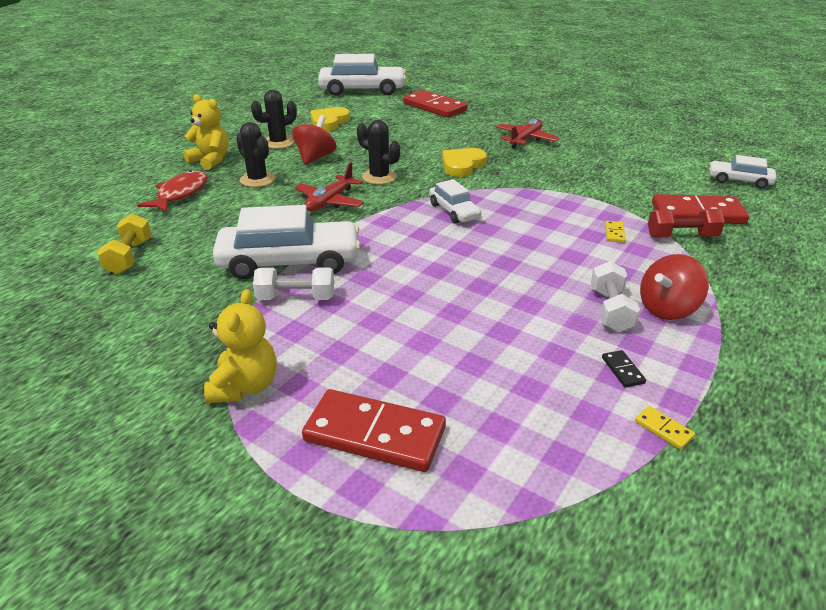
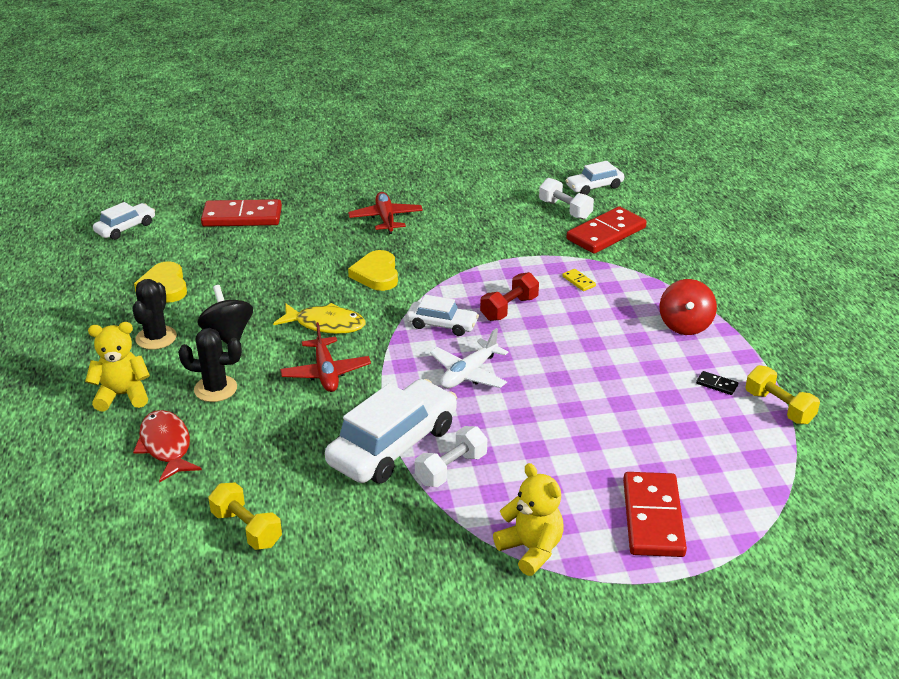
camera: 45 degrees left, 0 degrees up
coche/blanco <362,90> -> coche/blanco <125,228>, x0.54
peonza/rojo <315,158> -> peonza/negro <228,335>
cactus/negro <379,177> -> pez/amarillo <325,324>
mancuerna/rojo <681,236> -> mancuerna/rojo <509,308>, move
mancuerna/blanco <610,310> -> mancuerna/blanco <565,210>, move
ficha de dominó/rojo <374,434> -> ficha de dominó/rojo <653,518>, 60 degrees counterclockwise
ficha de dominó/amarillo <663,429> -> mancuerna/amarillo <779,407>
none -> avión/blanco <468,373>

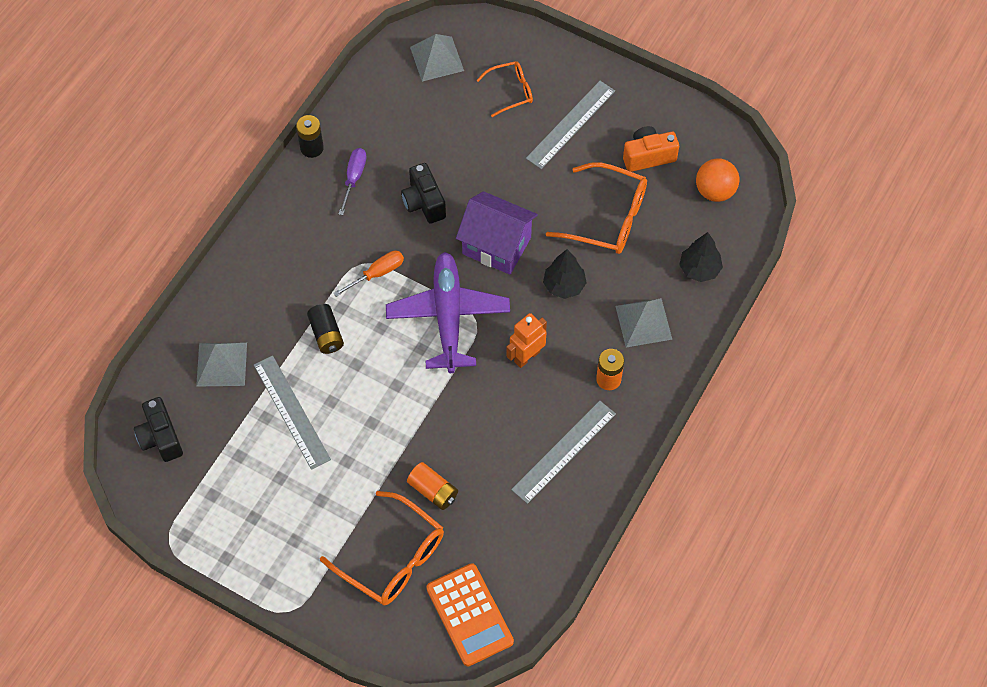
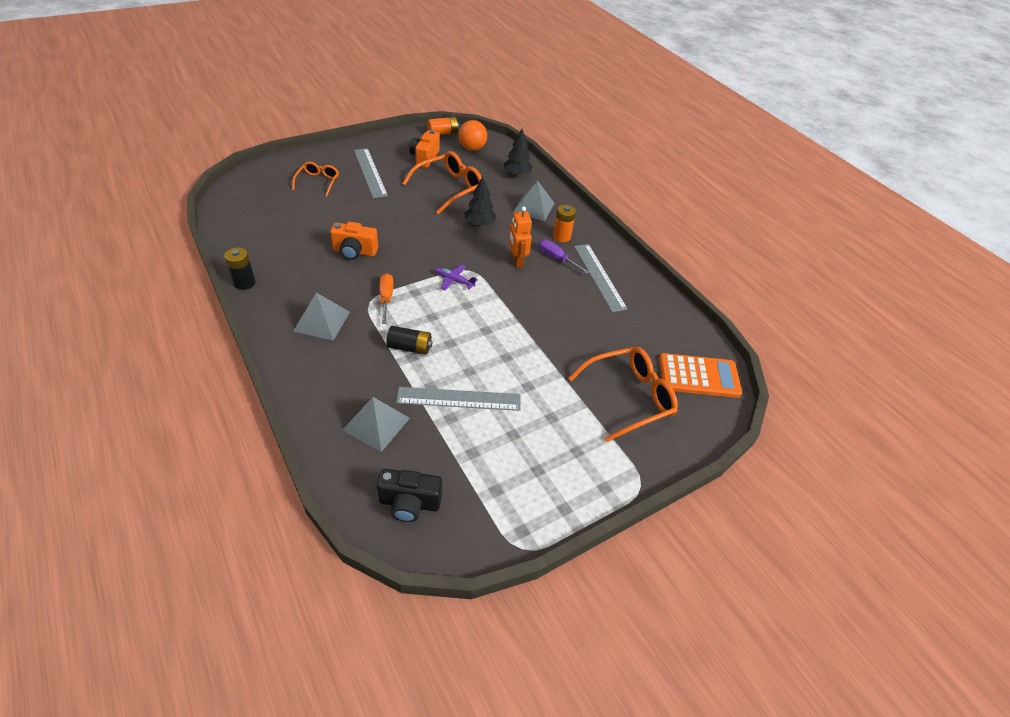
camera: 65 degrees left, 15 degrees down
pirámide/gris <437,59> -> pirámide/gris <322,321>, move
destornillador/morado <354,178> -> destornillador/morado <557,258>, move
cámara/negro <424,202> -> cámara/naranja <354,252>
casa/morado <496,246> -> none
avión/morado <448,316> -> avión/morado <454,281>, x0.42
pila/naranja <433,491> -> pila/naranja <443,133>, move

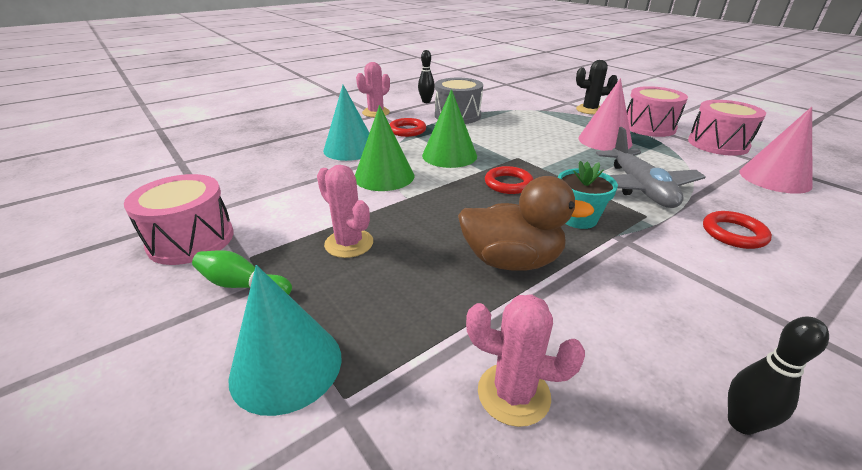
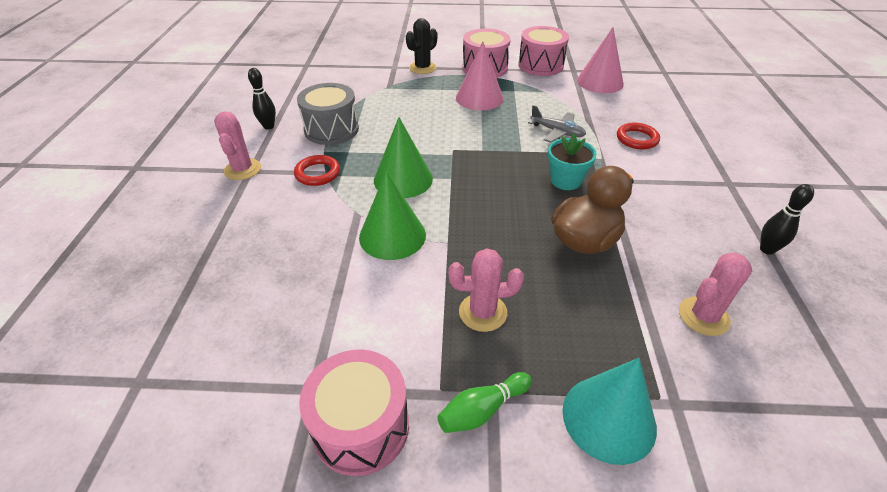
camera: 50 degrees left, 10 degrees up
cono/turquesa <350,149> -> none
avión/gris <639,188> -> avión/gris <557,132>, x0.61
anillo/rojo <508,184> -> none

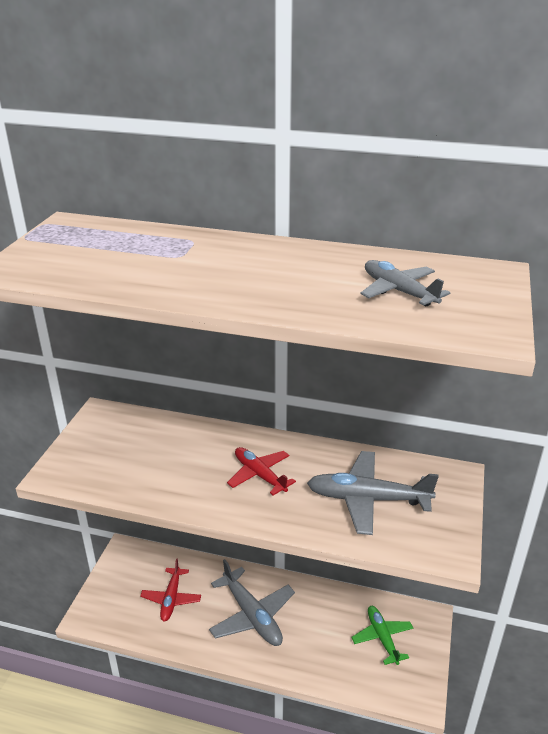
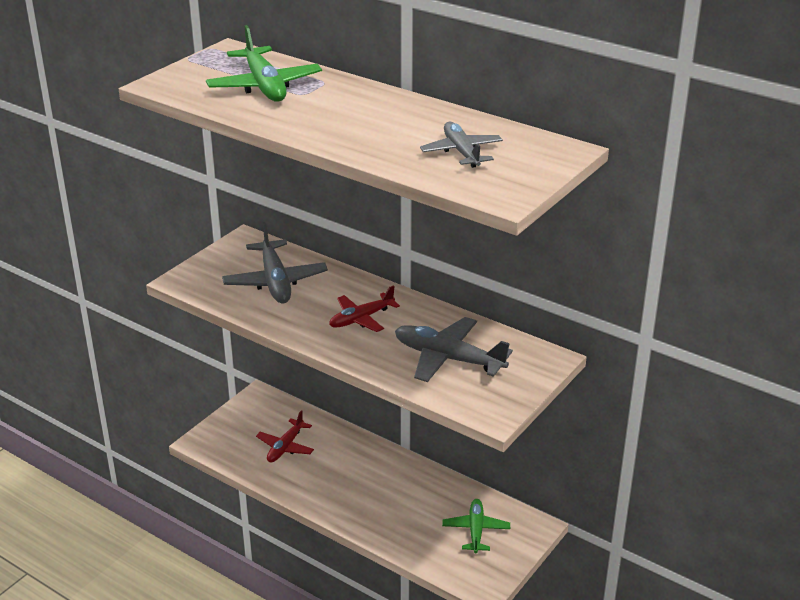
camera: 20 degrees right, 0 degrees up
avión/rojo <259,475> -> avión/rojo <361,319>, 105 degrees counterclockwise
avión/gris <252,615> -> avión/gris <275,281>, move
none -> avión/verde <264,86>

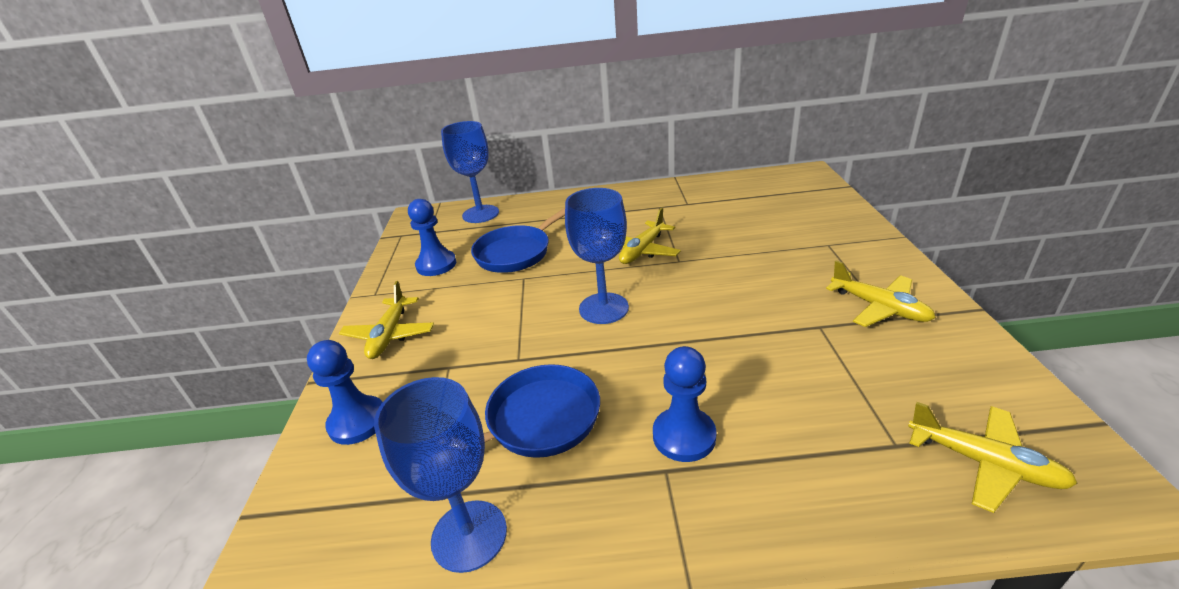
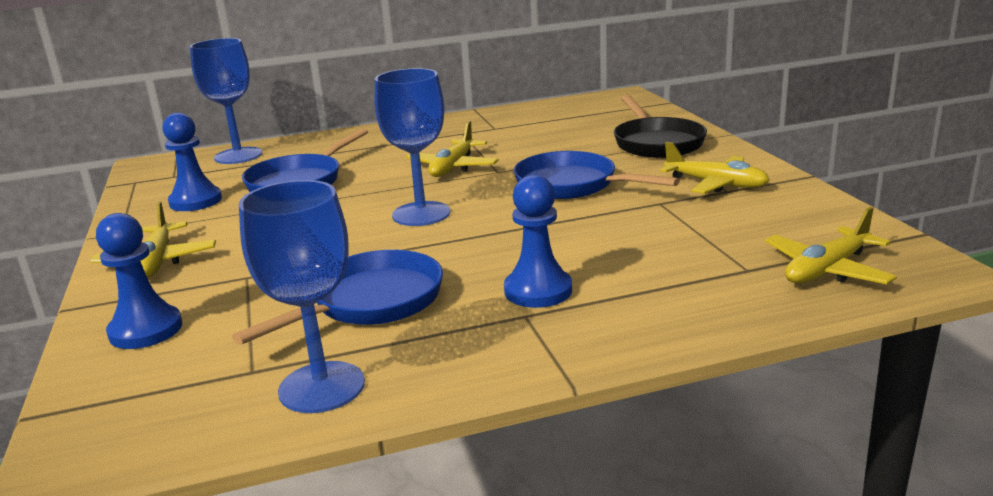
camera: 15 degrees left, 10 degrees down
avión/amarillo <984,463> -> avión/amarillo <827,270>, 120 degrees clockwise
none -> sartén/negro <656,143>
none -> sartén/azul <572,185>

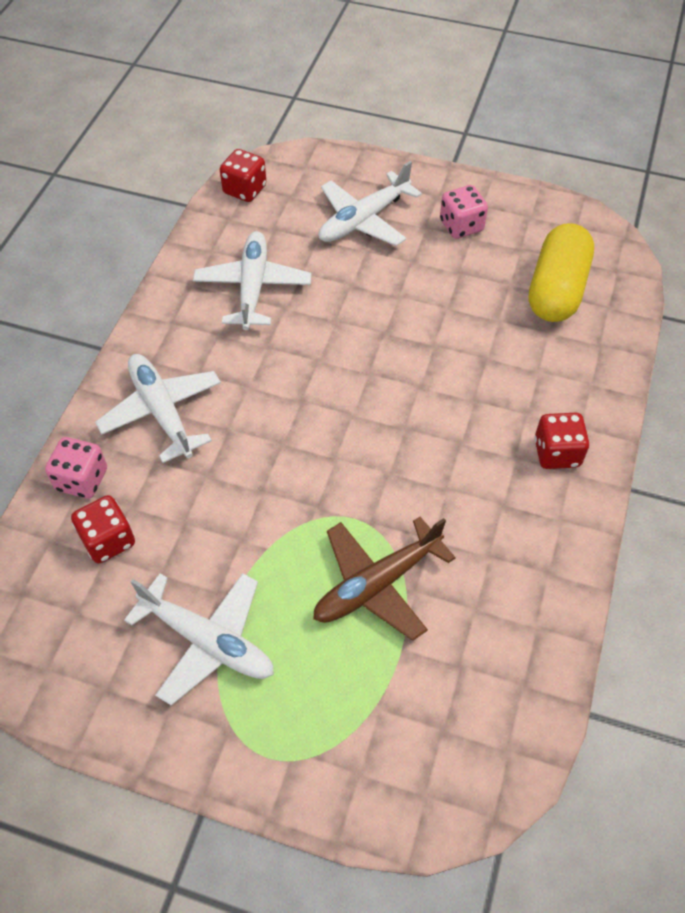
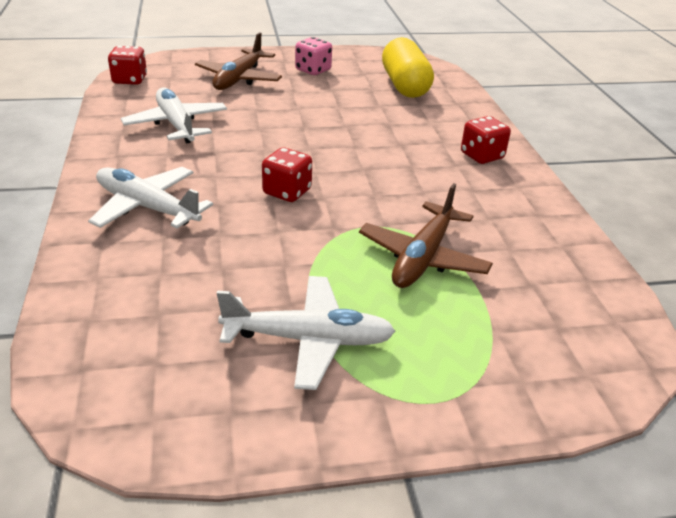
camera: 30 degrees left, 20 degrees down
avión/blanco <363,220> -> avión/marrón <239,79>
dado/rosa <82,480> -> none
dado/rojo <108,540> -> dado/rojo <287,192>, move

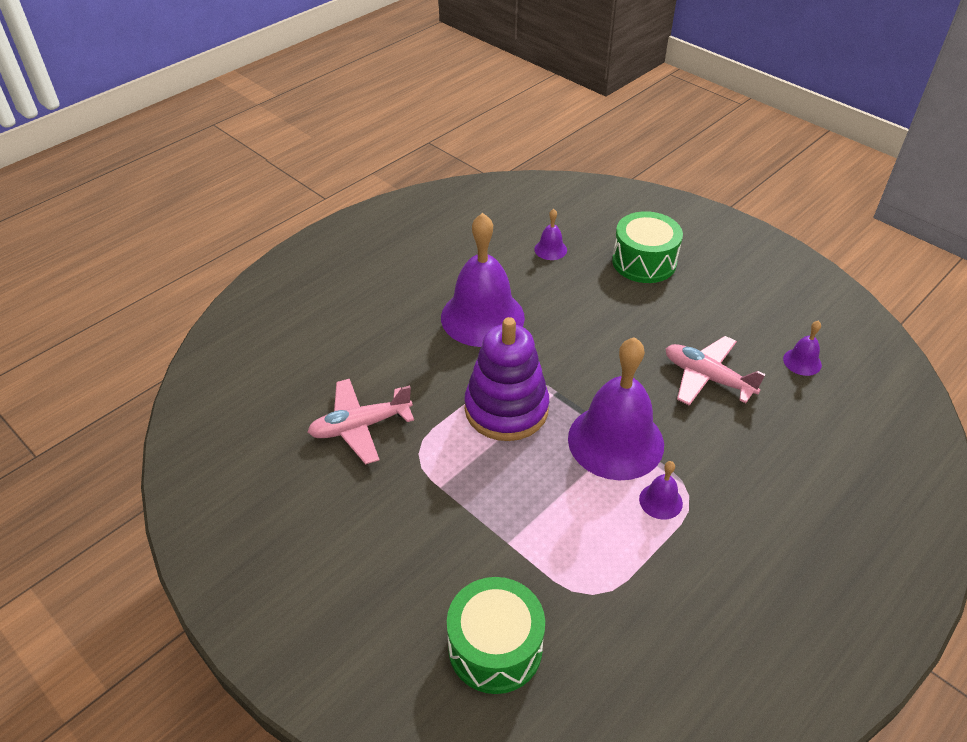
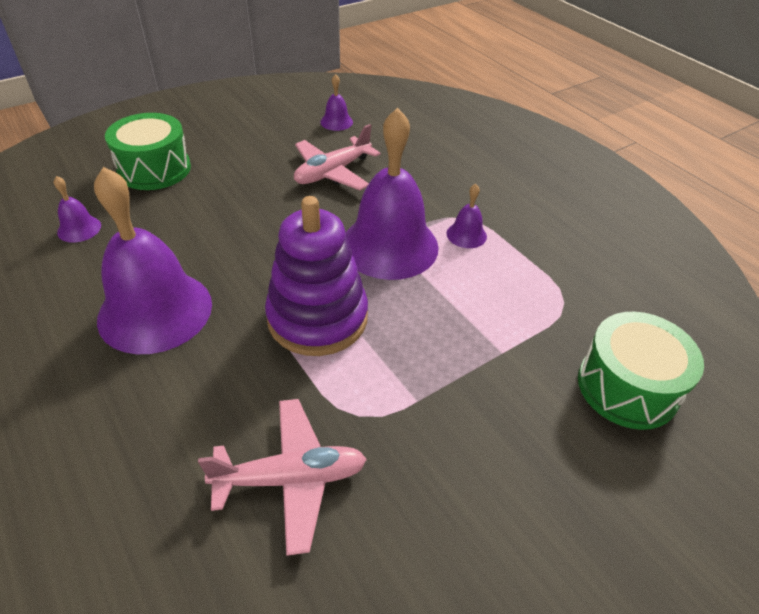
camera: 80 degrees left, 0 degrees up
avión/rosa <360,426> -> avión/rosa <291,478>, 90 degrees counterclockwise

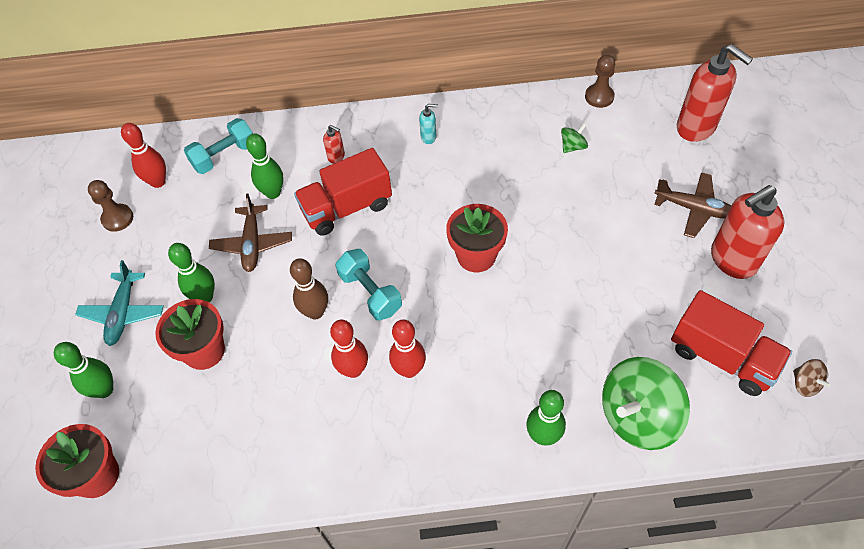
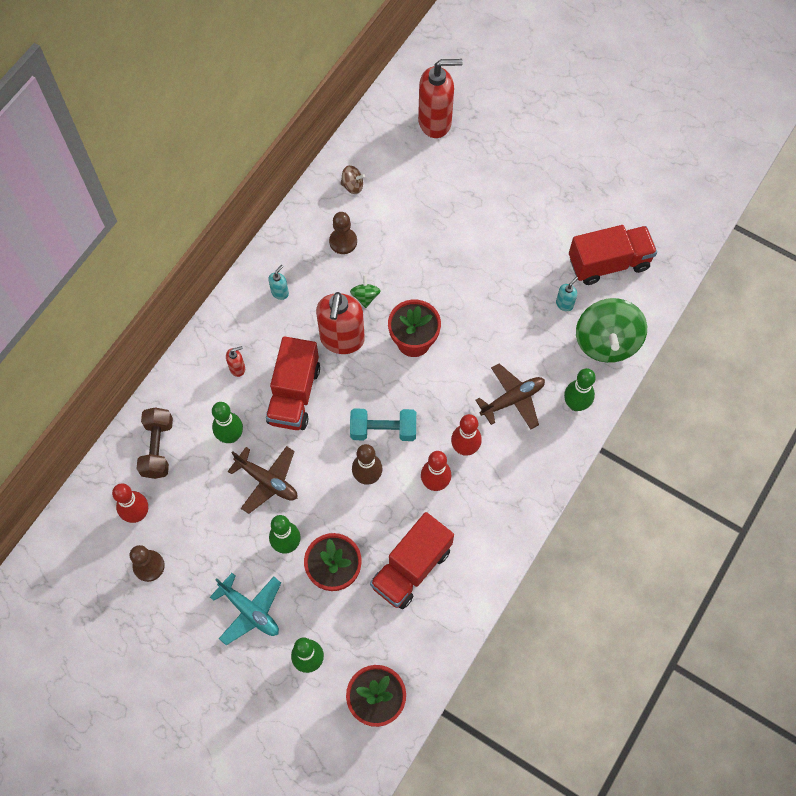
camera: 55 degrees left, 10 degrees up
peón/marrón <599,97> -> peón/marrón <343,242>, move
mancuerna/turquesa <224,156> -> mancuerna/marrón <157,448>
peonza/verde <573,146> -> peonza/verde <365,296>, move
avión/marrón <693,209> -> avión/marrón <512,399>, move
dispensador de jabón/rojo <732,260> -> dispensador de jabón/rojo <342,340>, move
peonza/marrón <805,384> -> peonza/marrón <352,186>, move
none -> dispensador de jabón/turquesa <564,304>
none -> camión/rojo <411,568>

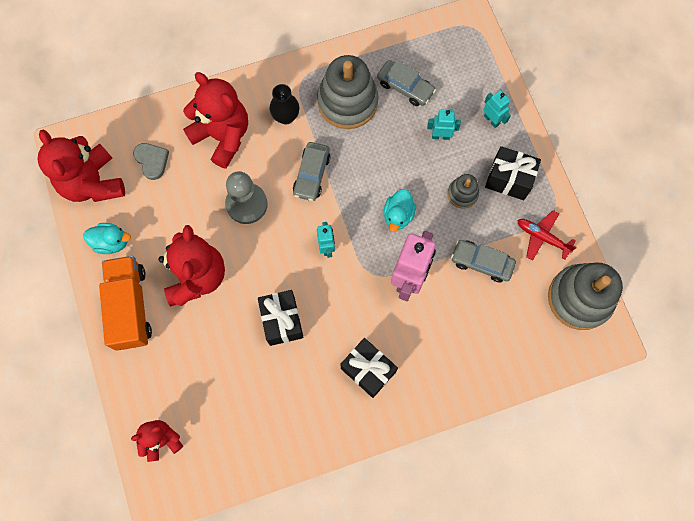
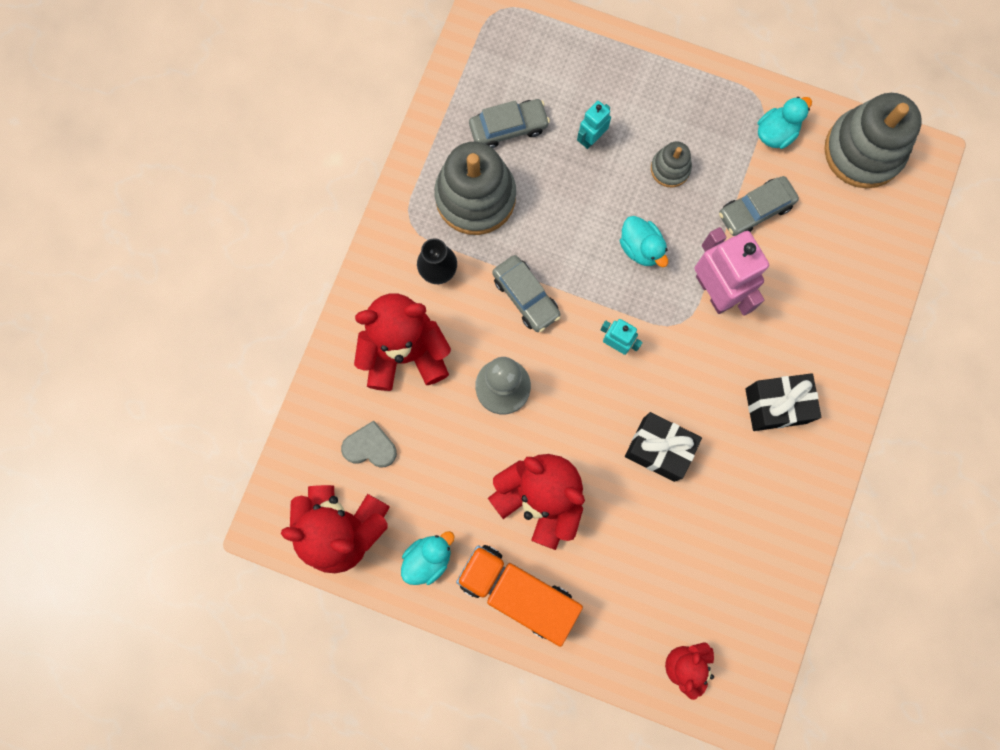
camera: 50 degrees left, 5 degrees up
robot/turquesa <491,120> -> none
regalo/negro <508,179> -> none
avión/rojo <542,237> -> pato/turquesa <776,133>

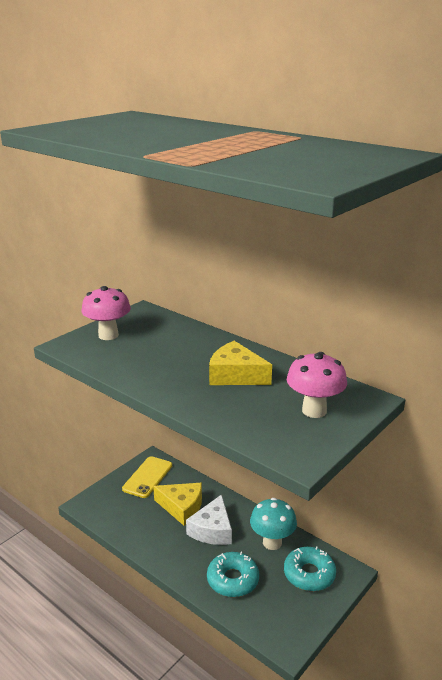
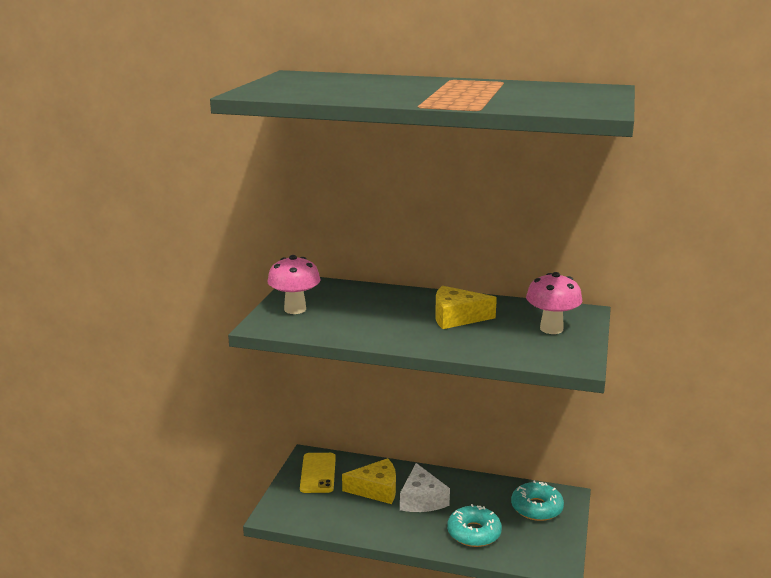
camera: 25 degrees left, 5 degrees down
seta/turquesa <272,542> -> none

